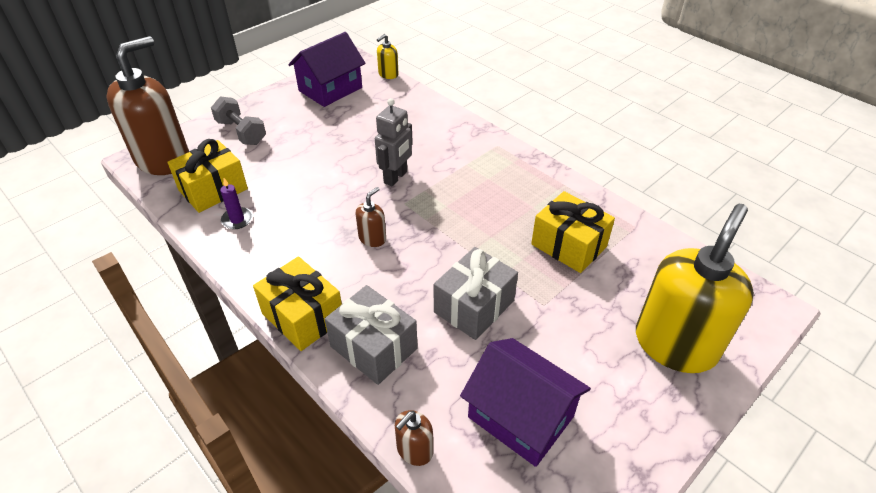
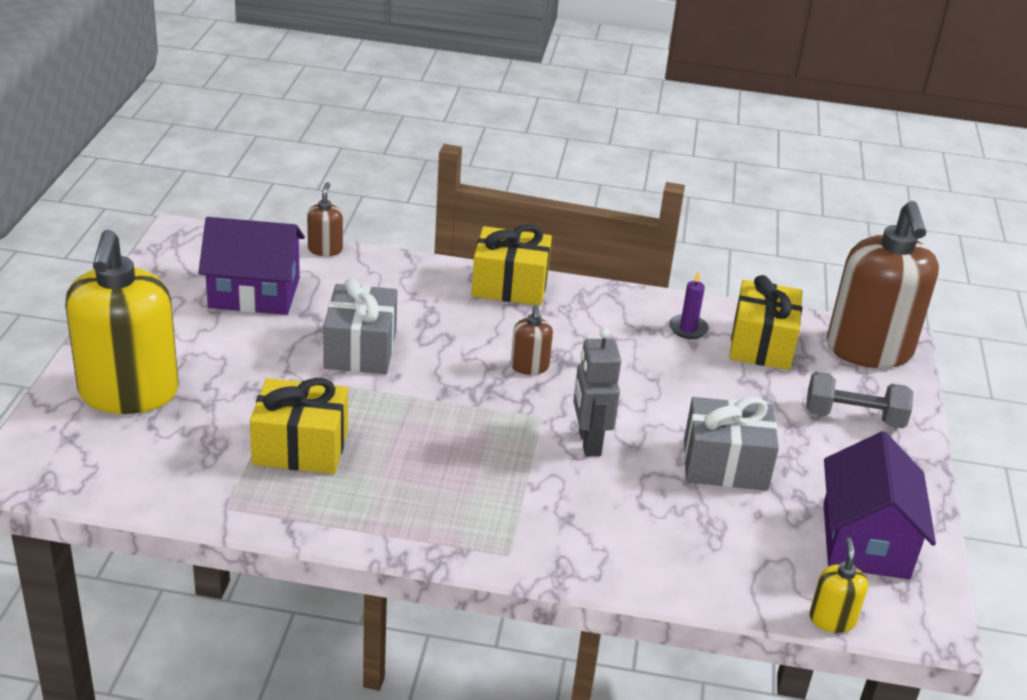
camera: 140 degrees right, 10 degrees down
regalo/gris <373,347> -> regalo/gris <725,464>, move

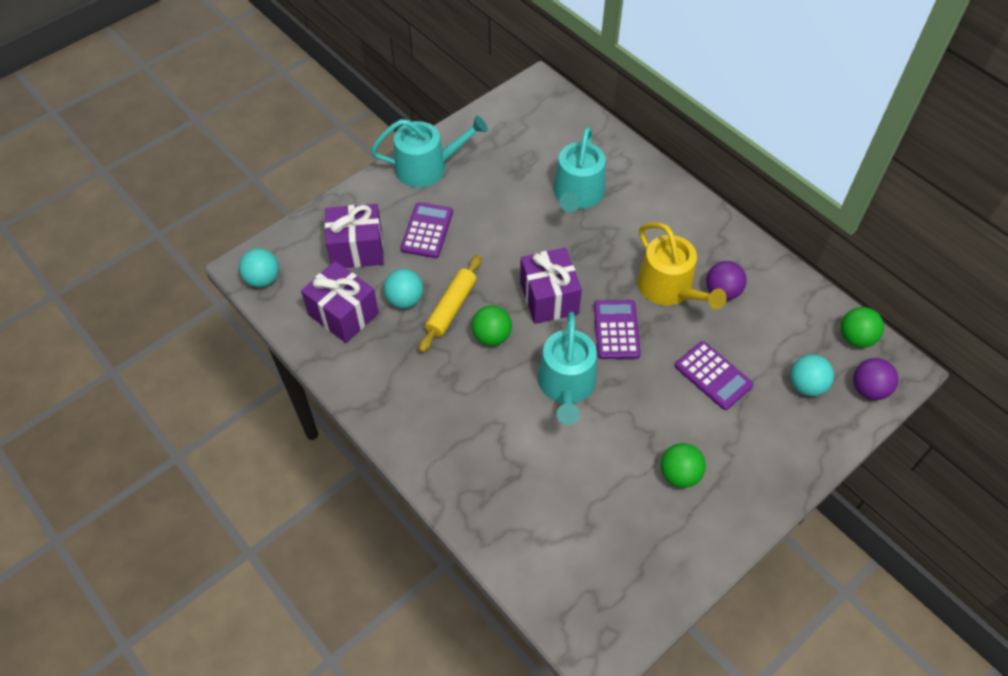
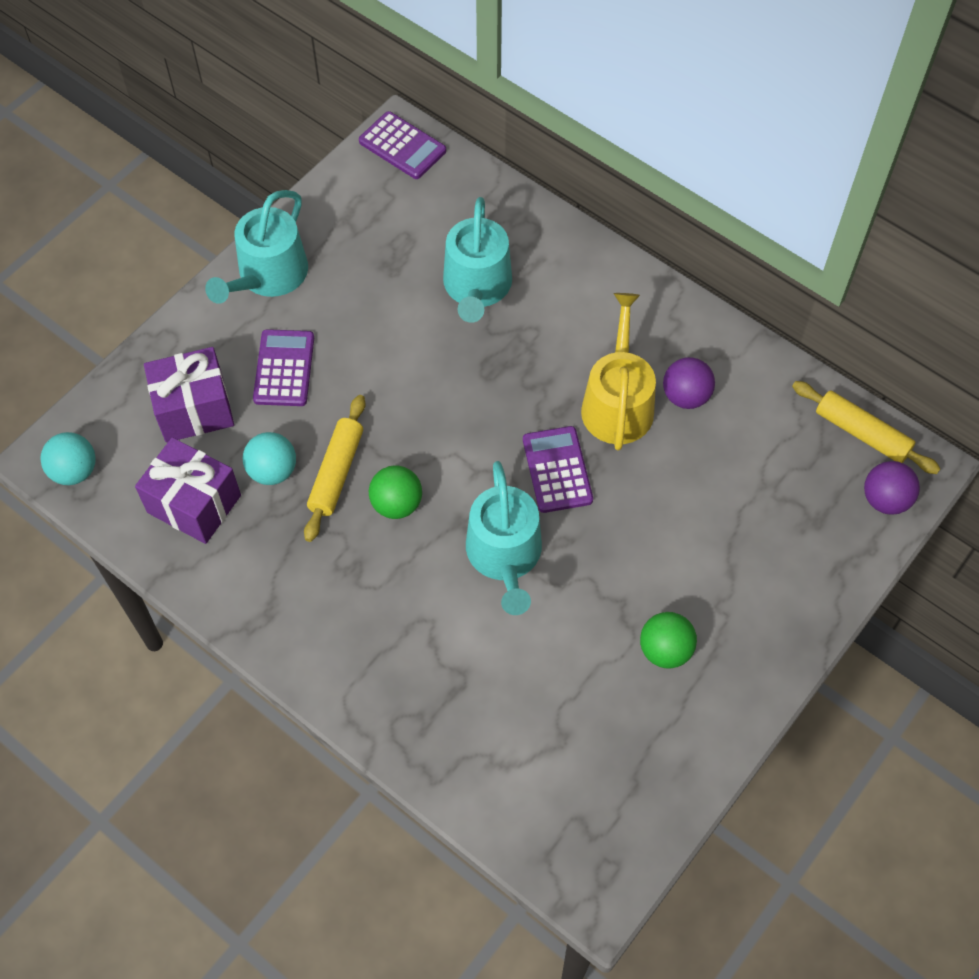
camera: 10 degrees left, 5 degrees up
regadera/turquesa <428,167> -> regadera/turquesa <268,276>, 135 degrees clockwise
regadera/amarillo <669,289> -> regadera/amarillo <617,402>, 135 degrees counterclockwise
regalo/morado <549,298> -> none
pelota/verde <855,338> -> rodillo/amarillo <862,433>
calculadora/morado <713,376> -> calculadora/morado <402,146>, move
pelota/turquesa <806,385> -> none

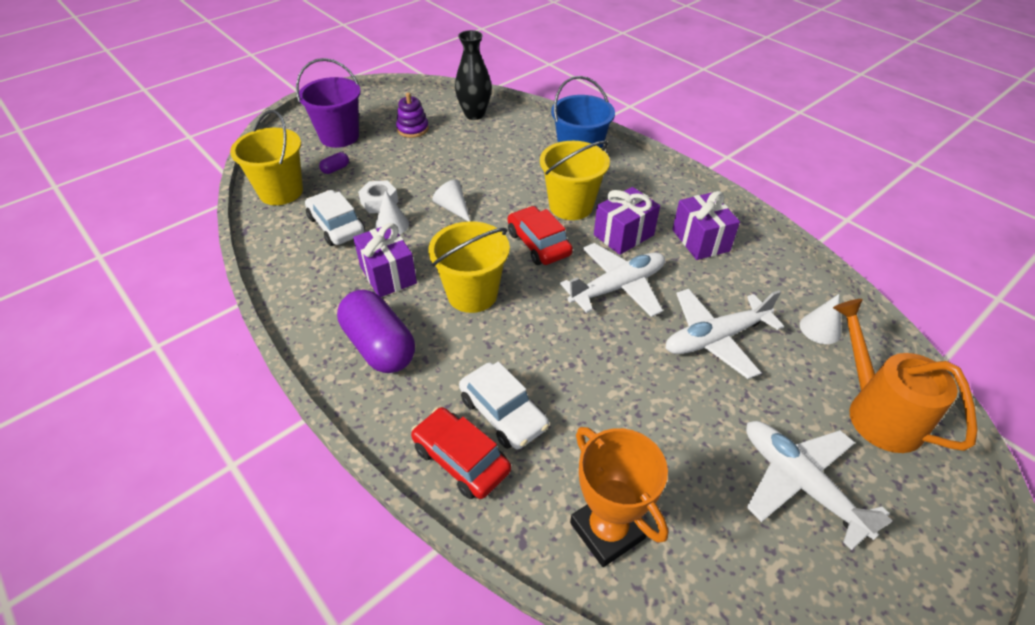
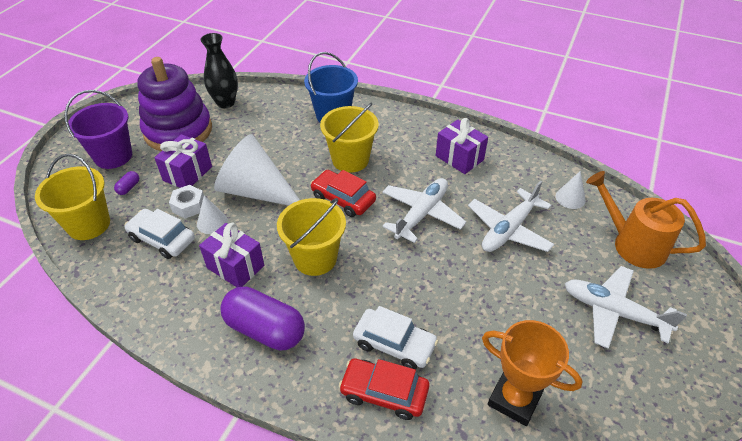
camera: 25 degrees left, 0 degrees up
juguete apilable/morado <412,129> -> juguete apilable/morado <178,131>, x2.31
cono/blanco <453,208> -> cono/blanco <256,191>, x2.25
regalo/morado <623,235> -> regalo/morado <187,173>, move

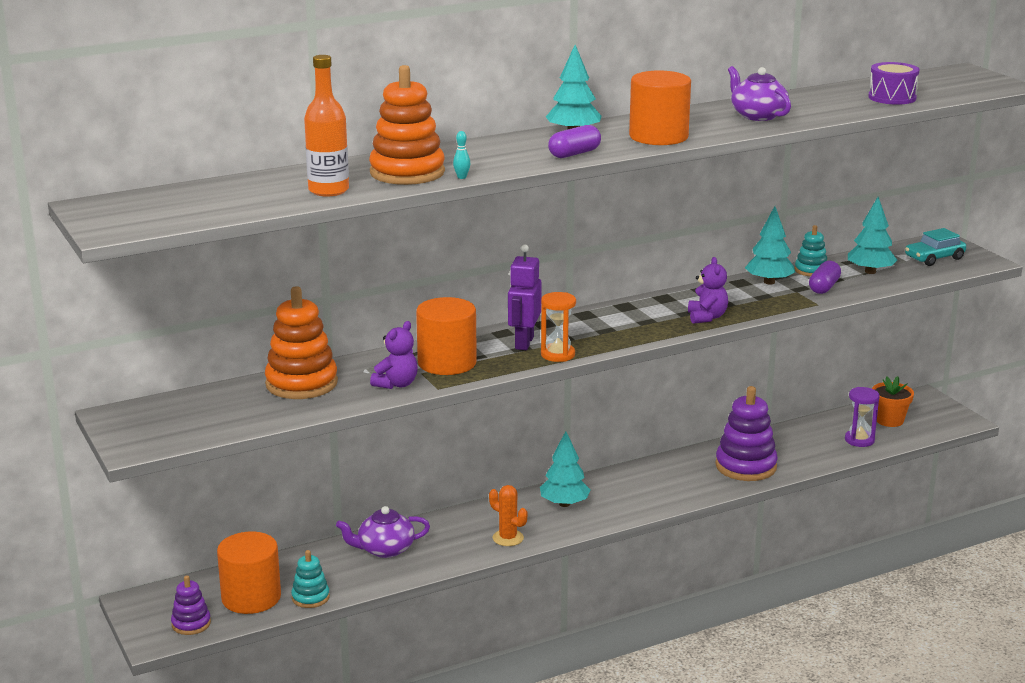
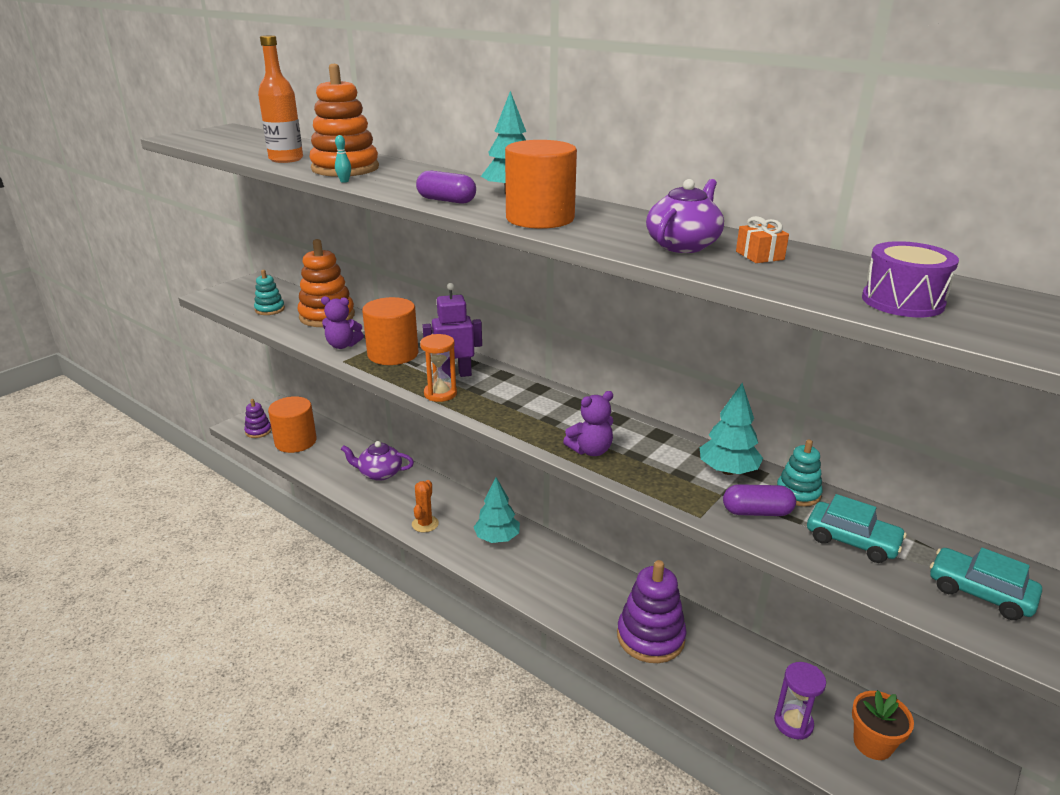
camera: 65 degrees right, 5 degrees up
árbol/turquesa <870,272> -> coche/turquesa <852,540>
tetera/morado <384,549> -> tetera/morado <379,473>, 45 degrees counterclockwise
juguete apilable/turquesa <310,597> -> juguete apilable/turquesa <270,309>, move
none -> regalo/naranja <759,255>

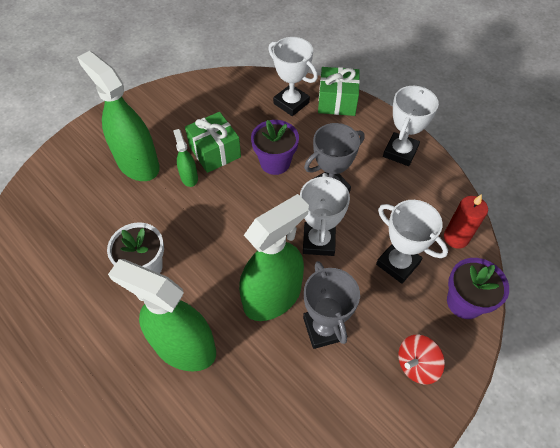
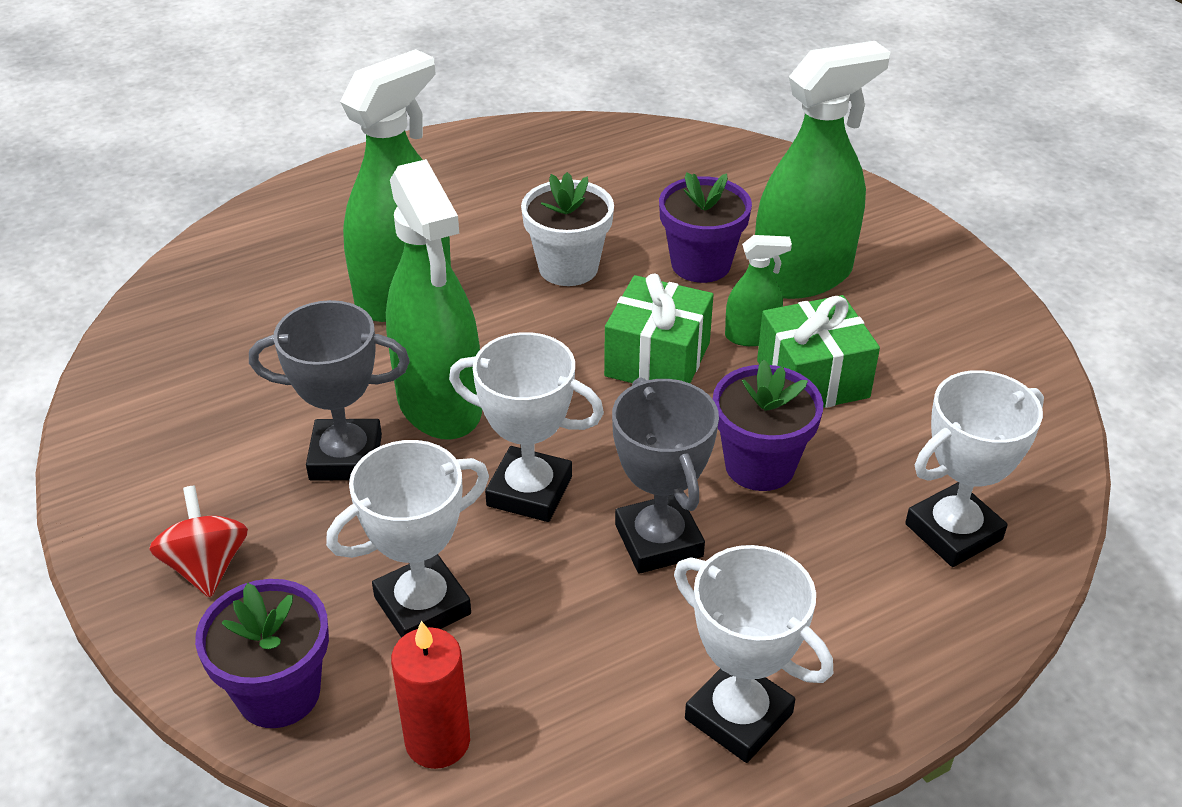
camera: 105 degrees right, 15 degrees down
regalo/verde <337,101> -> regalo/verde <657,359>, move
none -> maceta/morado <701,264>

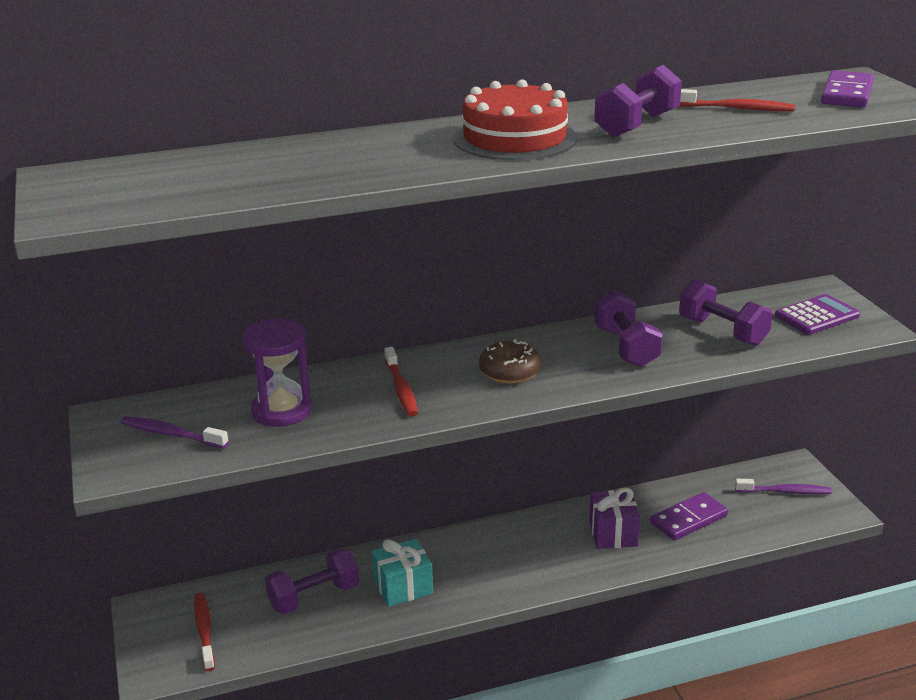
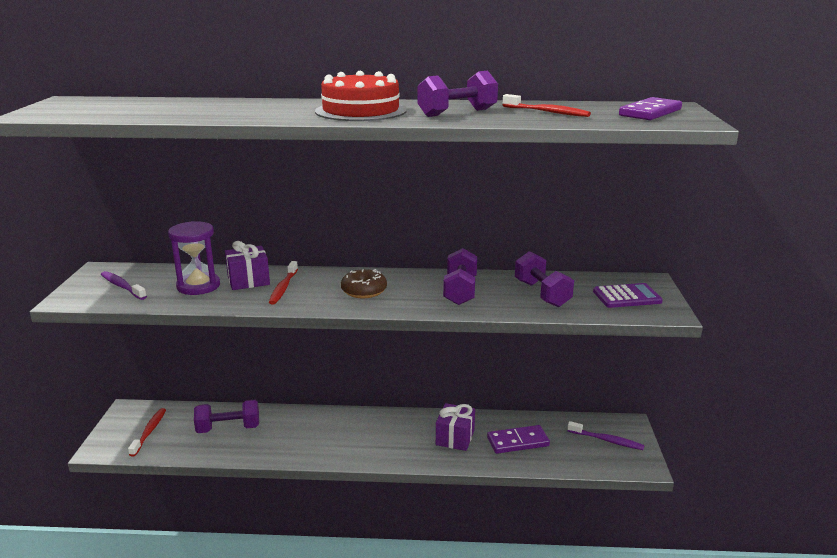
camera: 20 degrees right, 5 degrees down
regalo/turquesa <403,587> -> none
none -> regalo/morado <248,281>

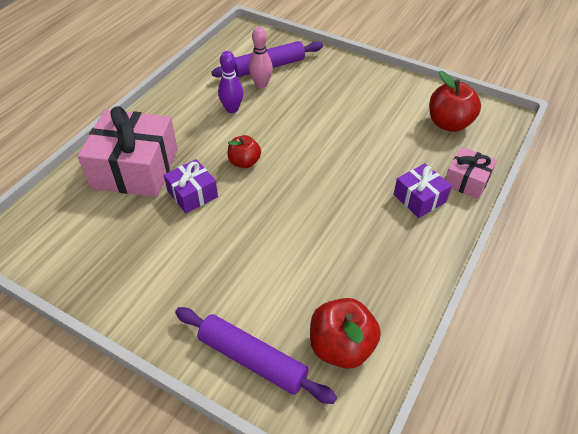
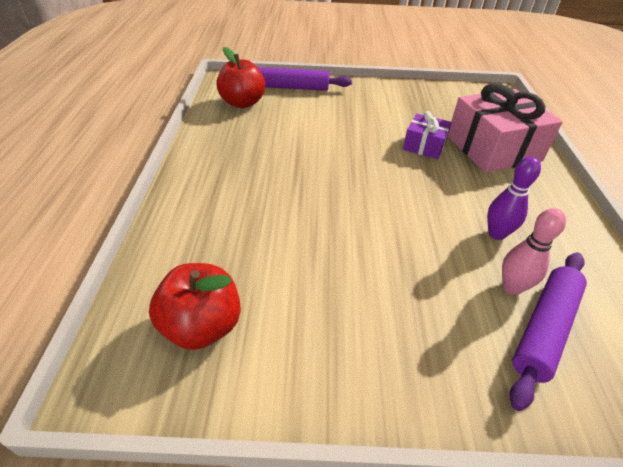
camera: 150 degrees right, 5 degrees down
manzana/rojo <244,162> -> none
regalo/rosa <467,181> -> none
regalo/morado <419,198> -> none

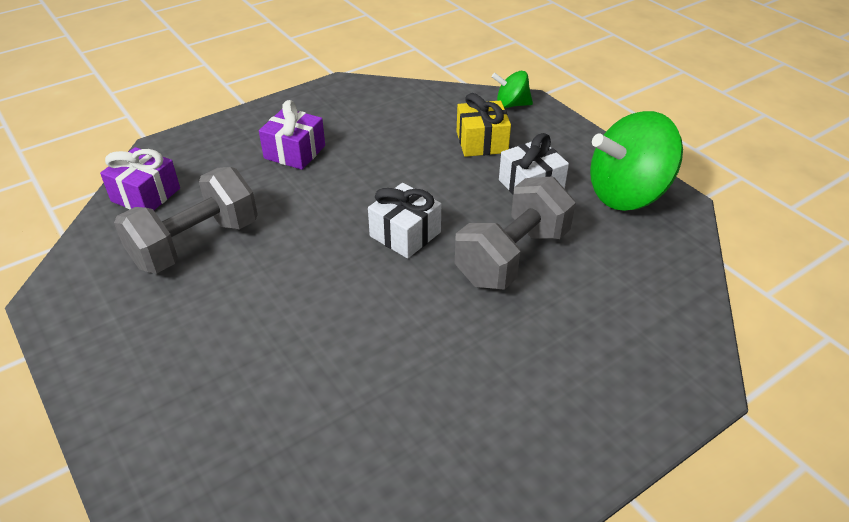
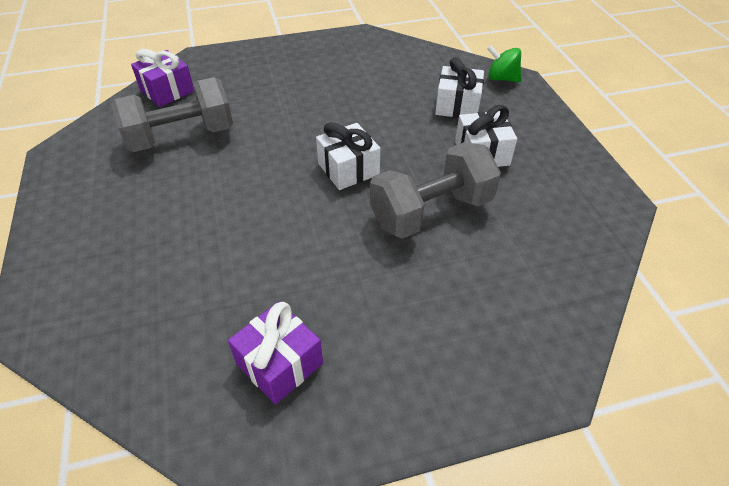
camera: 20 degrees right, 5 degrees up
regalo/amarillo <482,142> -> regalo/blanco <457,105>
regalo/morado <294,152> -> regalo/morado <279,364>, move
peonza/verde <627,194> -> none

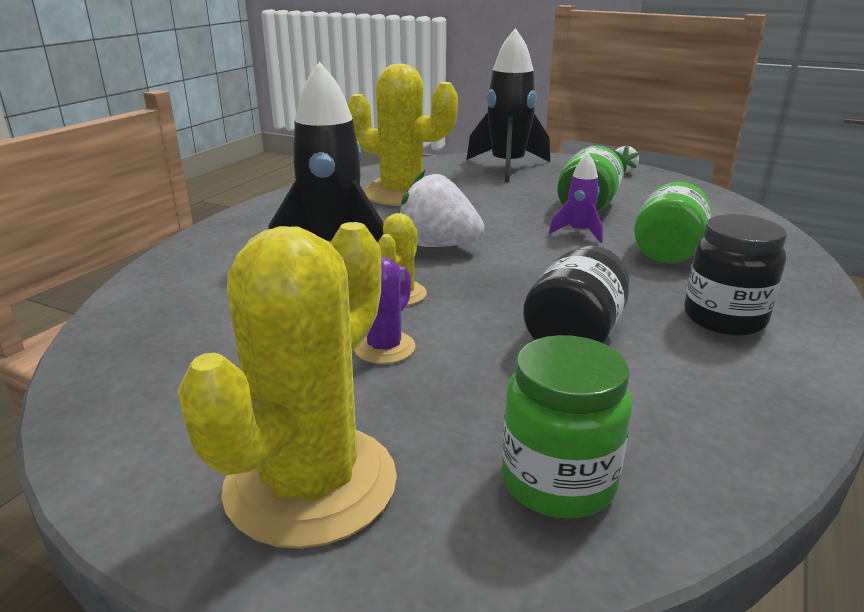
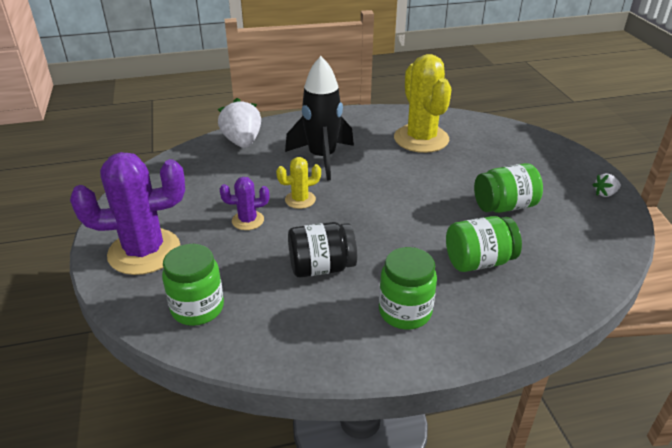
camera: 50 degrees right, 10 degrees up
cohete/negro <507,167> -> none
cohete/morado <578,232> -> none
fresa/blanco <438,245> -> fresa/blanco <242,142>, move
tarro/negro <724,318> -> tarro/verde <405,312>
cactus/amarillo <311,484> -> cactus/morado <144,251>

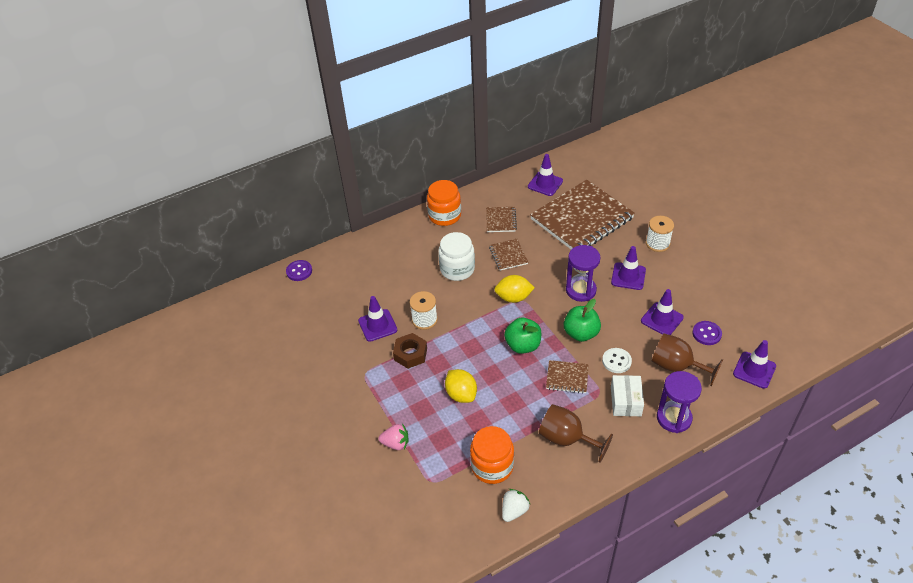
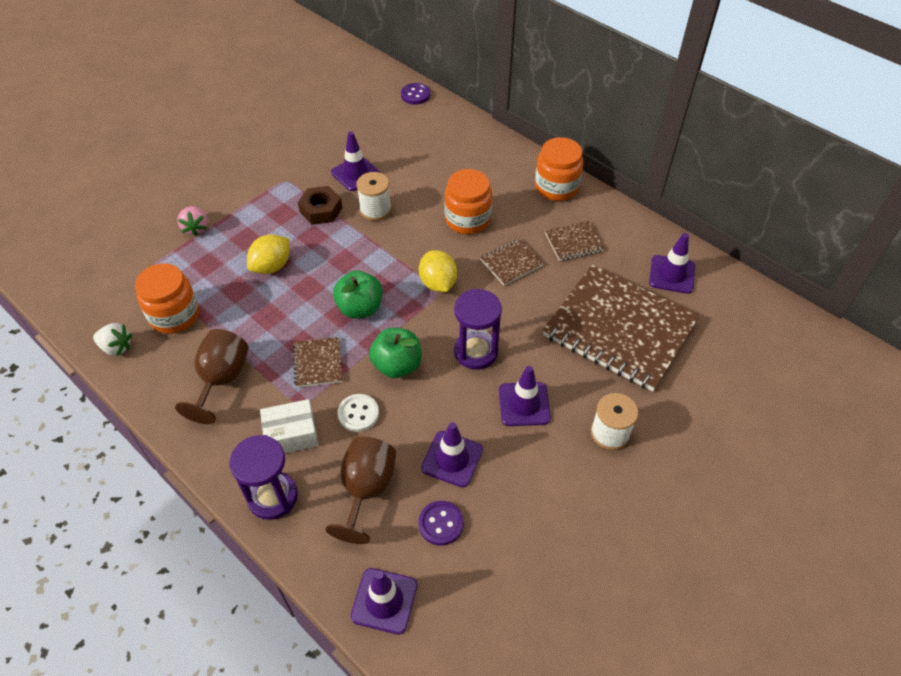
camera: 70 degrees right, 5 degrees up
tarro/blanco <457,269> -> tarro/naranja <467,219>

